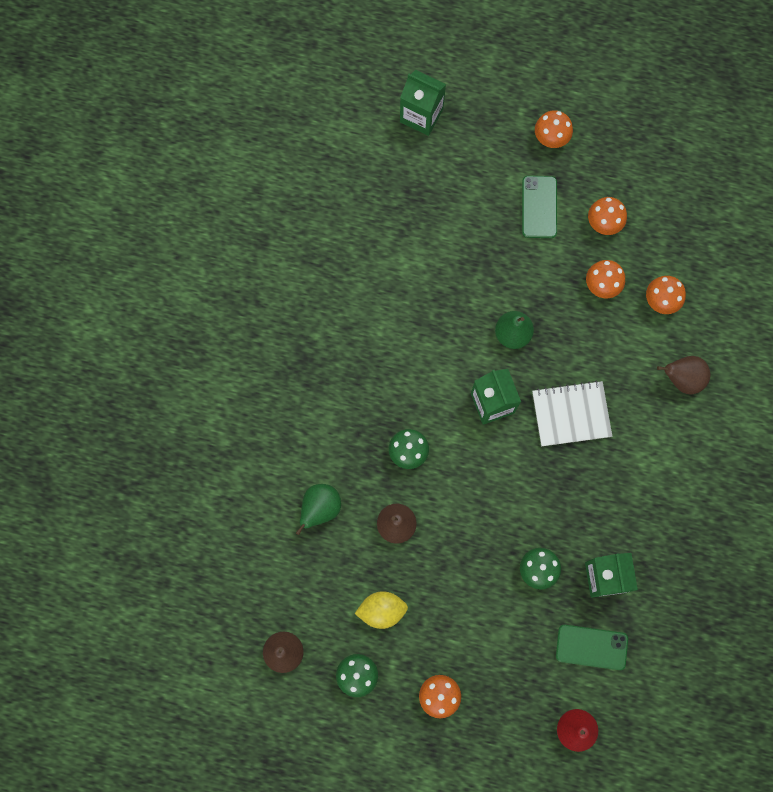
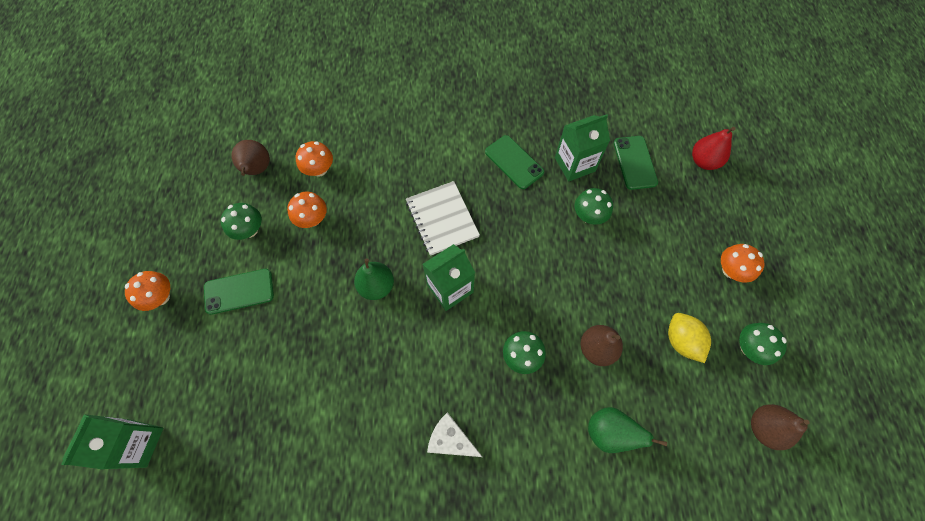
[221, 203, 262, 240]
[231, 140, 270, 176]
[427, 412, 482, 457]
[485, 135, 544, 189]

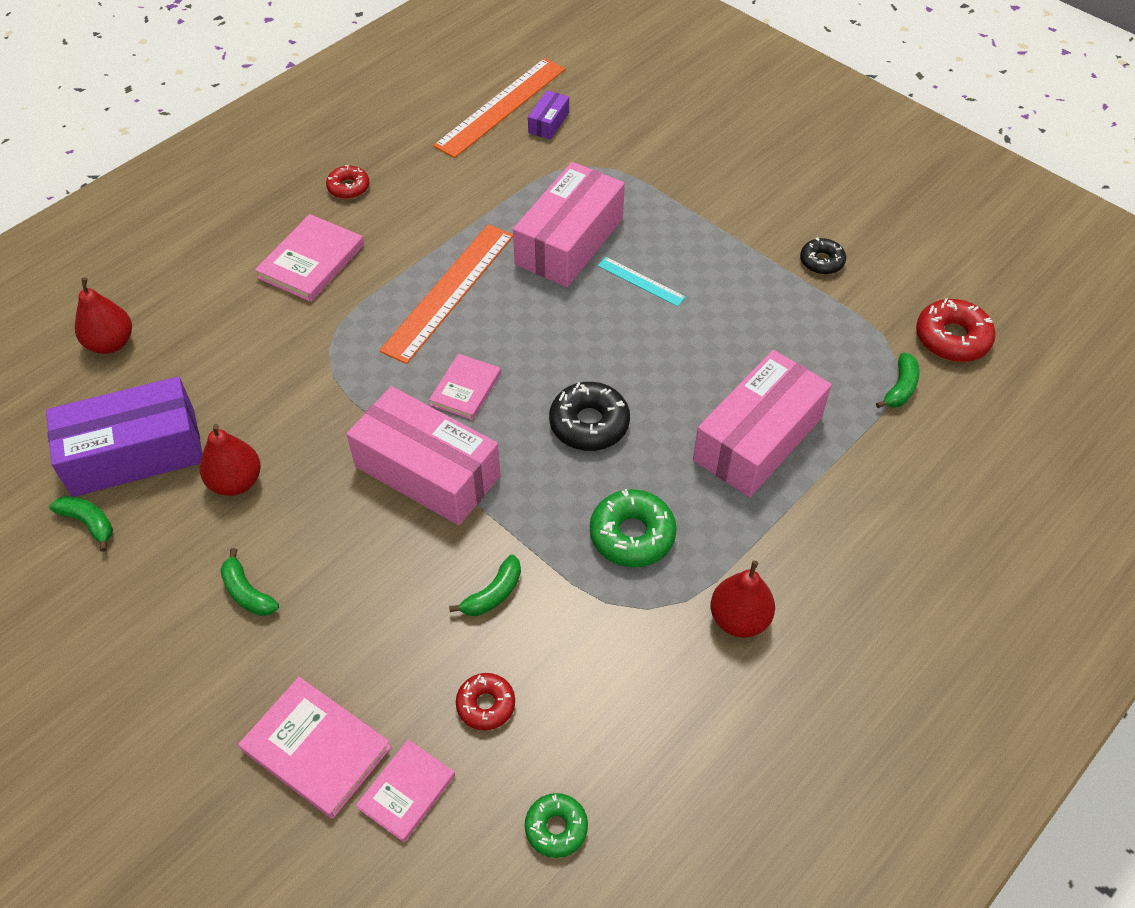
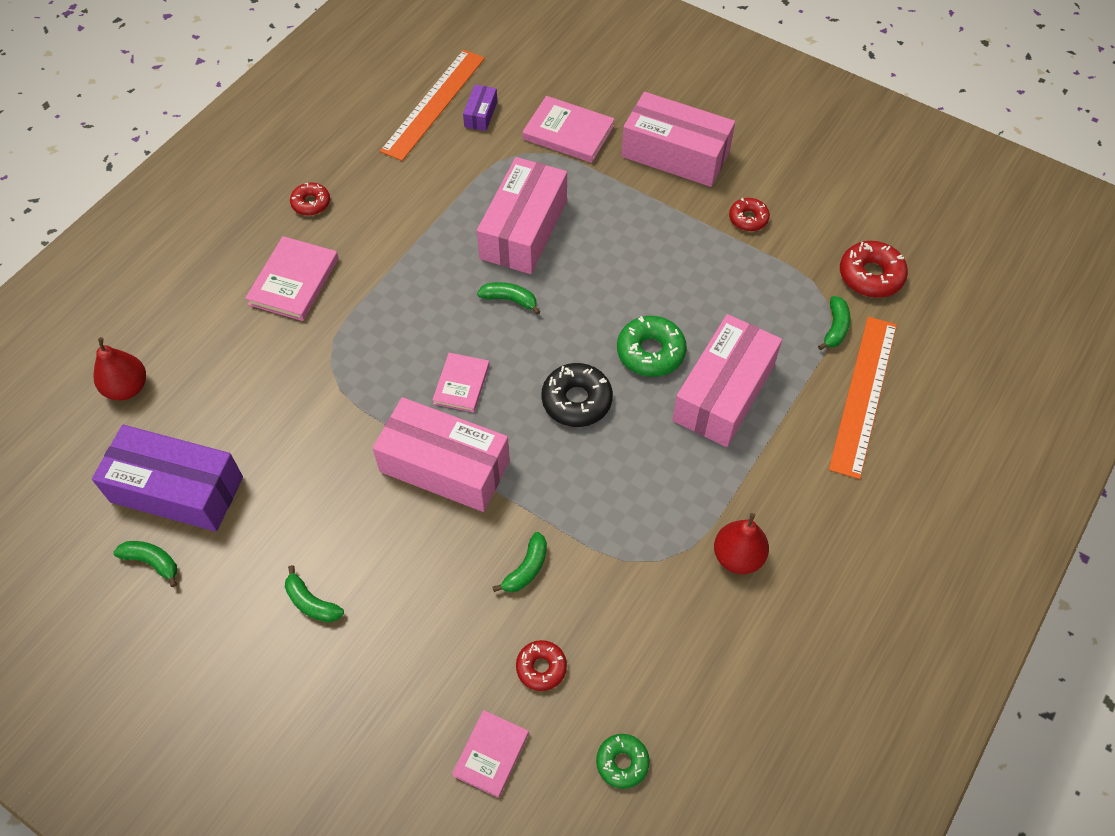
[92, 425, 243, 532]
[200, 424, 261, 496] (first image)
[523, 96, 615, 163]
[829, 317, 897, 479]
[617, 316, 687, 377]
[597, 257, 686, 307] (first image)
[729, 198, 770, 231]
[477, 282, 540, 315]
[621, 92, 735, 187]

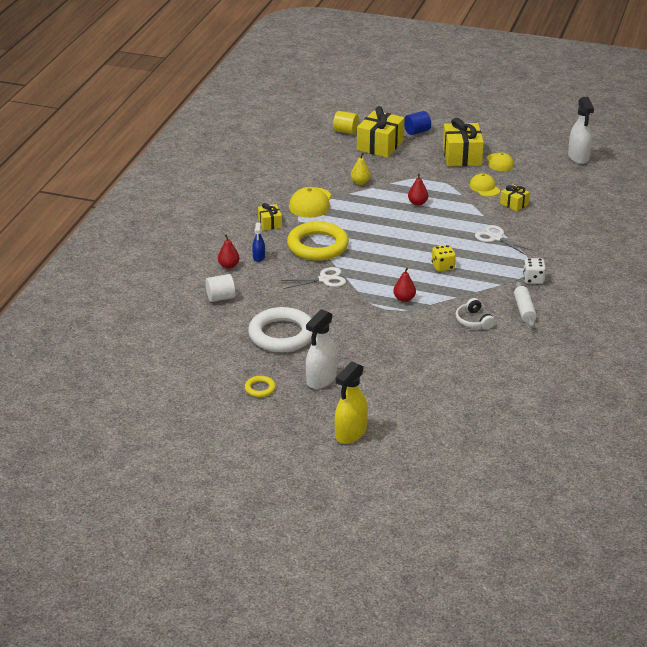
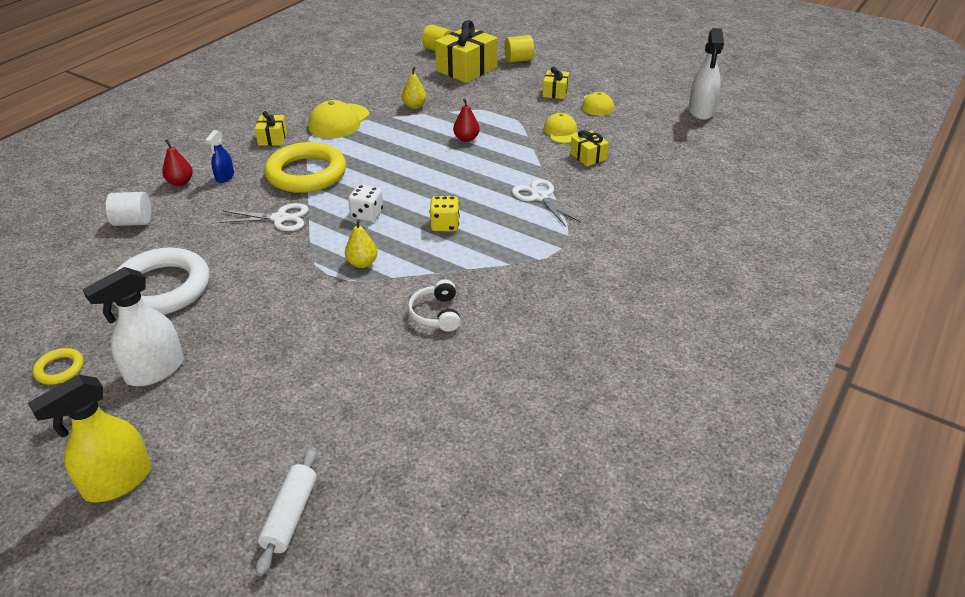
[345, 219, 378, 268]
[504, 35, 534, 63]
[543, 66, 569, 99]
[256, 447, 317, 576]
[348, 185, 383, 222]

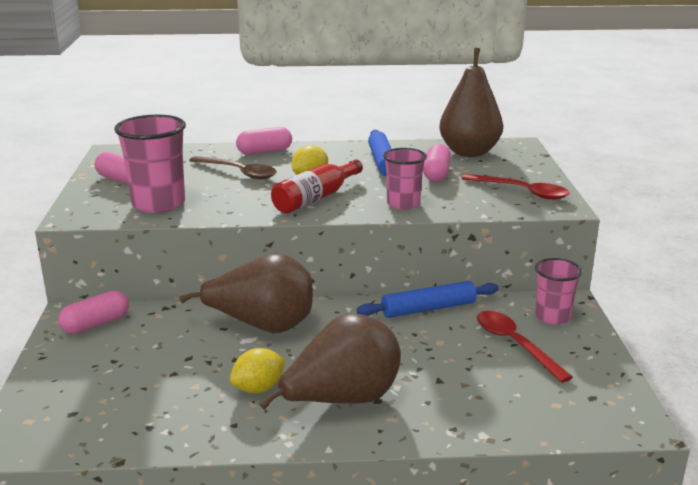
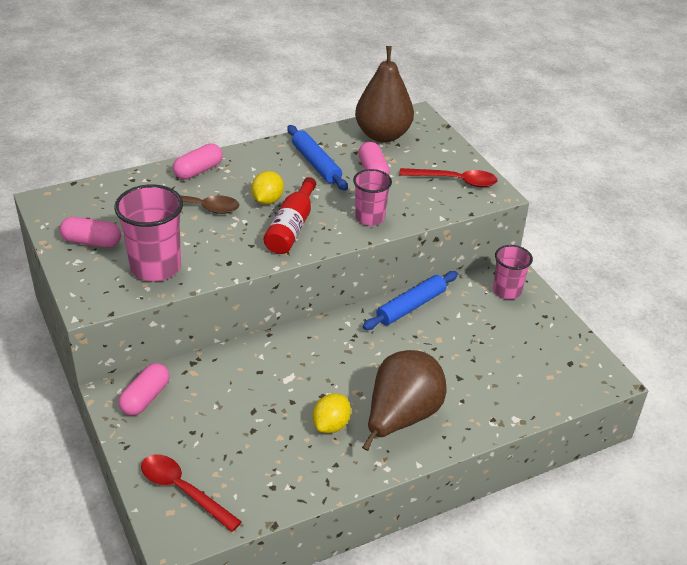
[179, 253, 313, 333] (first image)
[141, 454, 242, 532]

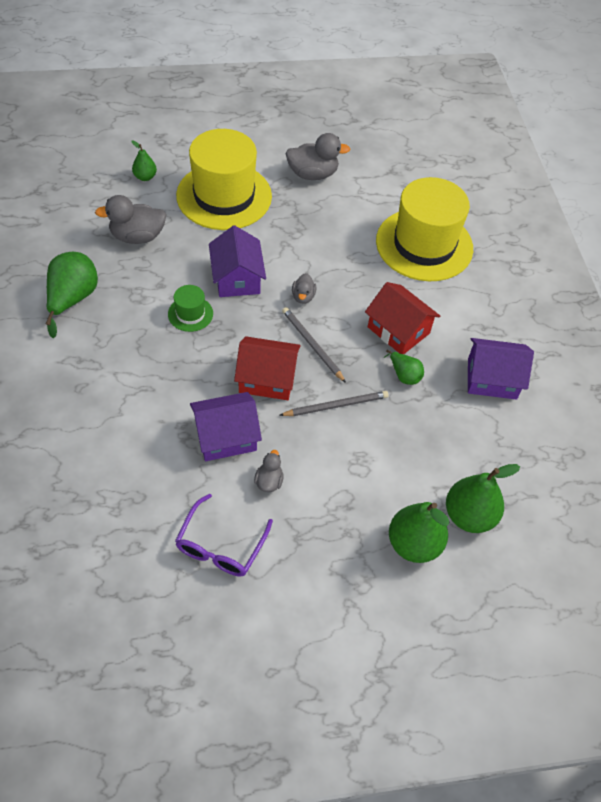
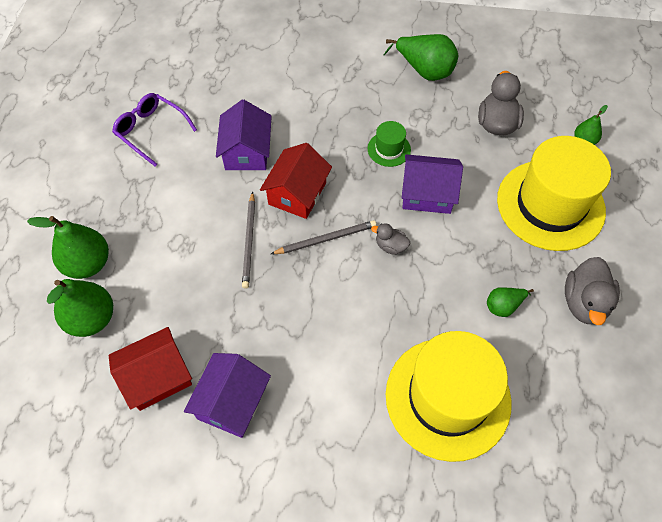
[254, 450, 284, 492] (first image)
[109, 327, 192, 411]
[487, 287, 534, 317]

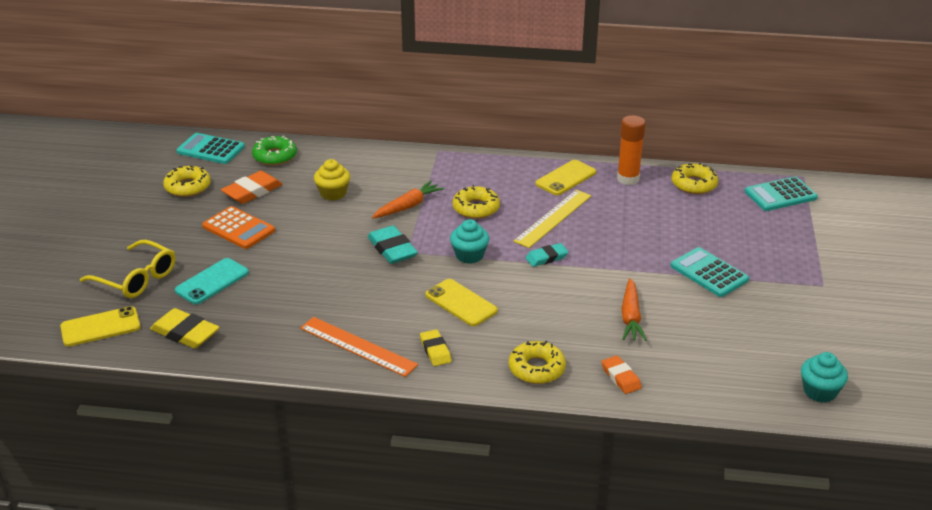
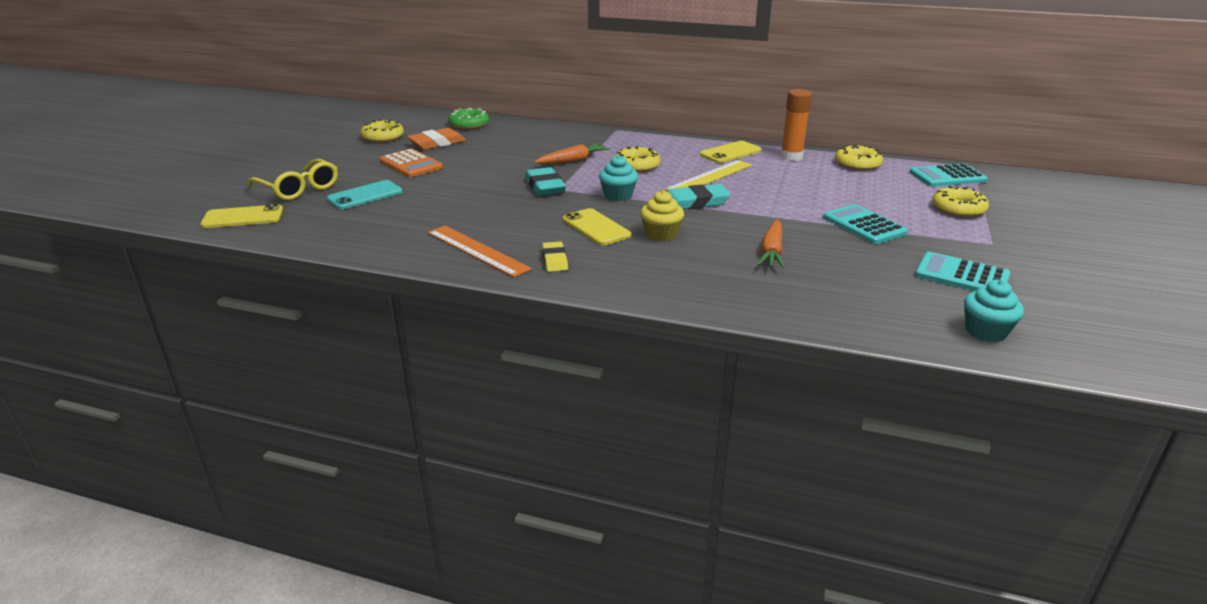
[150, 308, 220, 349] (first image)
[915, 252, 1011, 291]
[640, 190, 684, 241]
[932, 186, 989, 217]
[667, 184, 731, 210]
[602, 355, 642, 394] (first image)

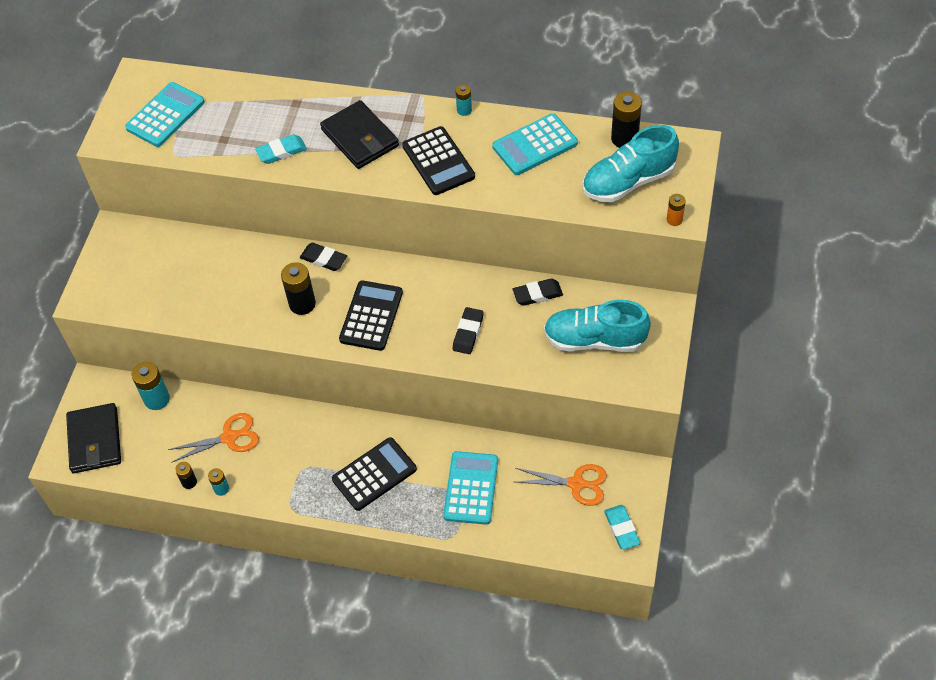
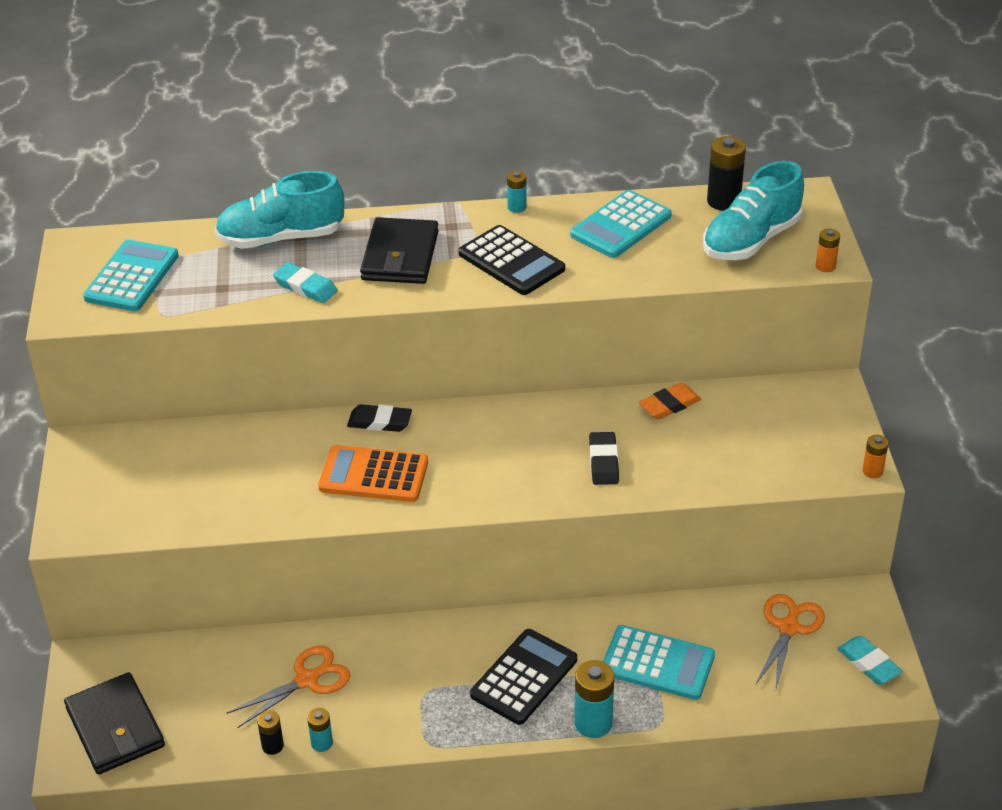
[574, 660, 614, 738]
[273, 262, 338, 303]
[318, 445, 428, 502]
[360, 217, 439, 284]
[339, 280, 403, 351] (first image)
[603, 625, 715, 700]
[639, 383, 701, 420]
[756, 594, 825, 689]
[215, 171, 344, 249]
[862, 435, 889, 478]

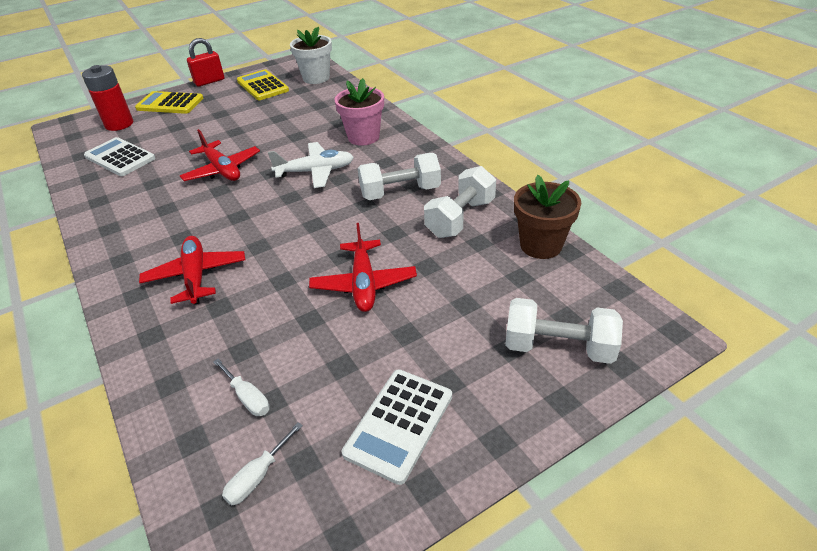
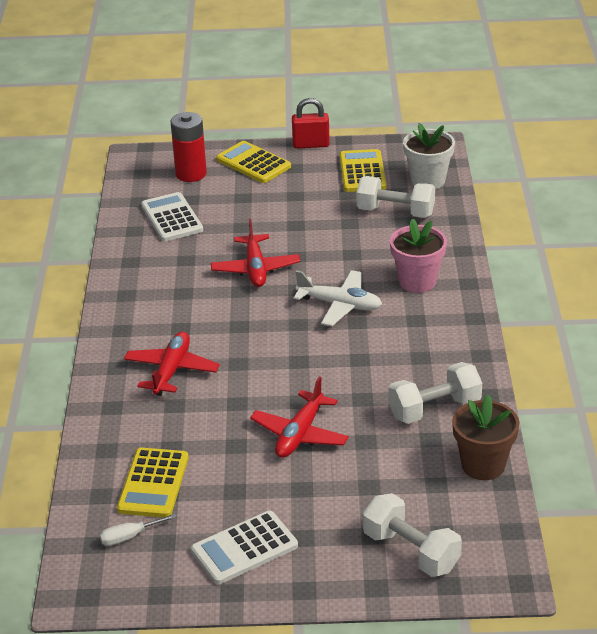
[117, 448, 189, 518]
[357, 176, 435, 218]

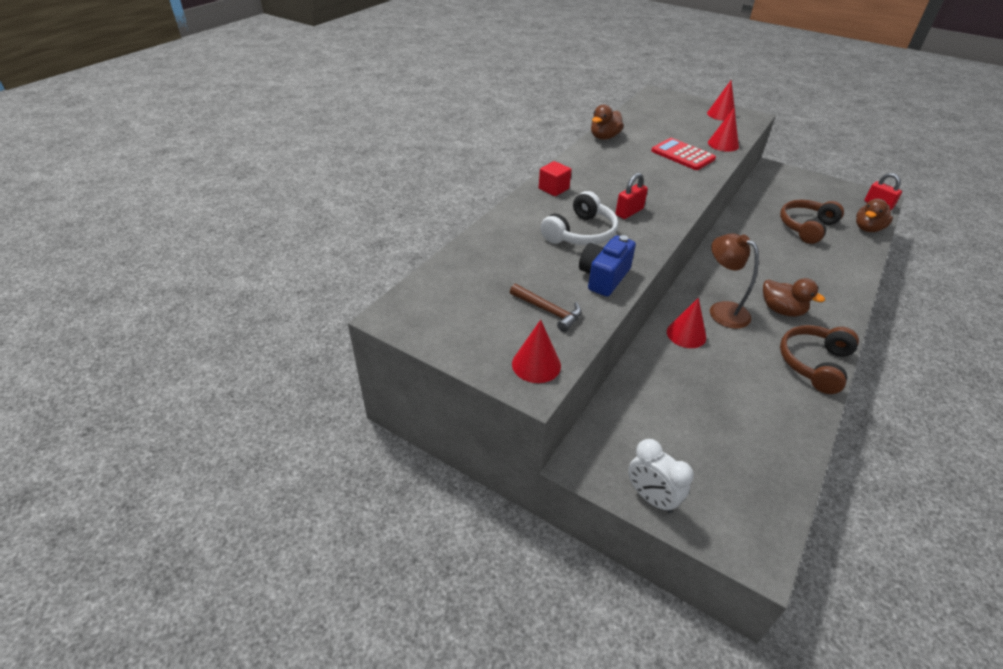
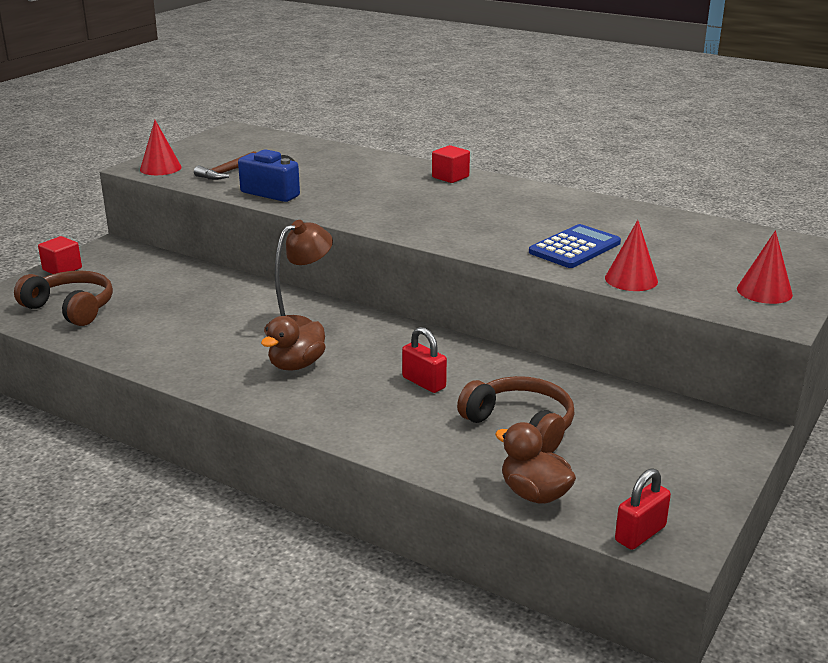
[541, 191, 618, 245] (first image)
[591, 104, 624, 140] (first image)
[402, 327, 447, 393]
[38, 236, 82, 274]
[529, 224, 621, 268]
[667, 298, 706, 348] (first image)
[14, 271, 113, 326]

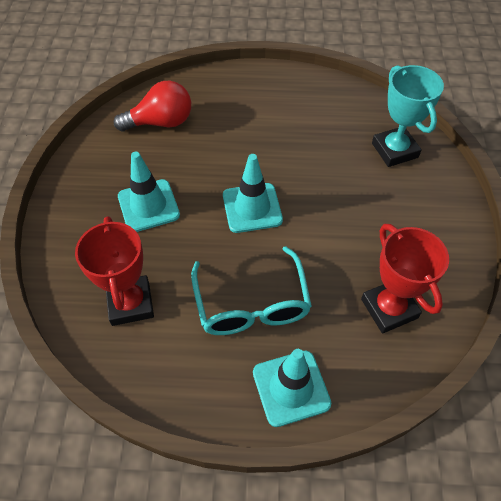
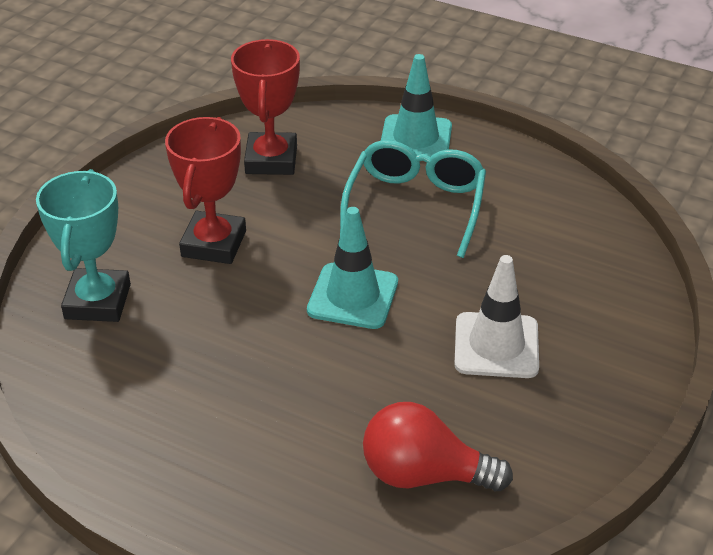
[165, 117, 246, 264]
[454, 255, 539, 378]

